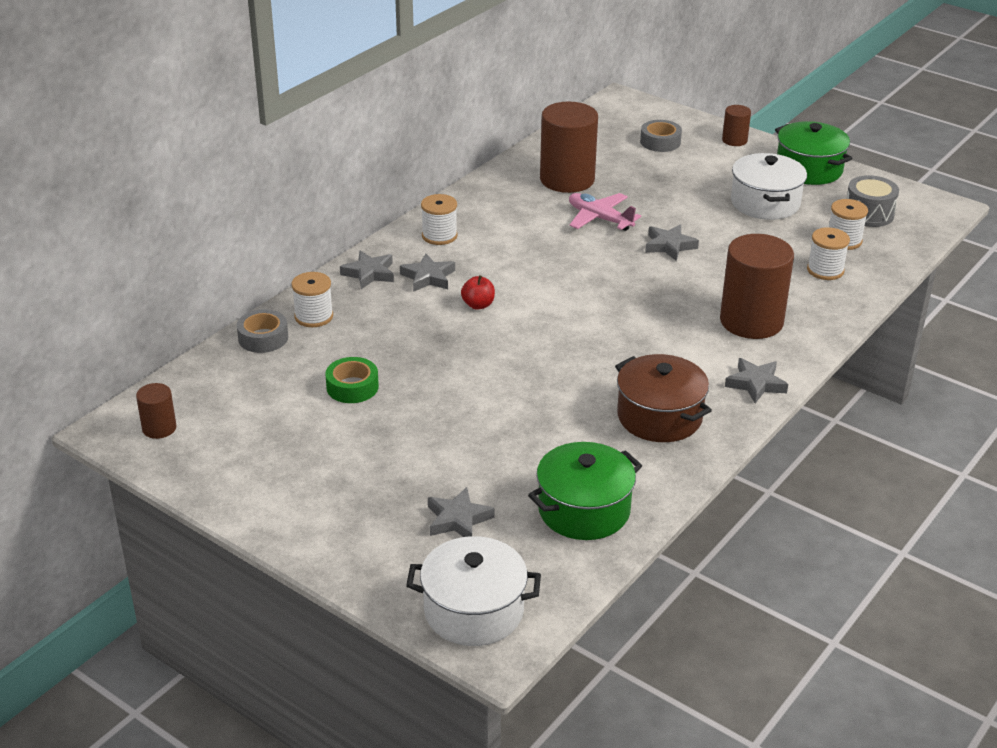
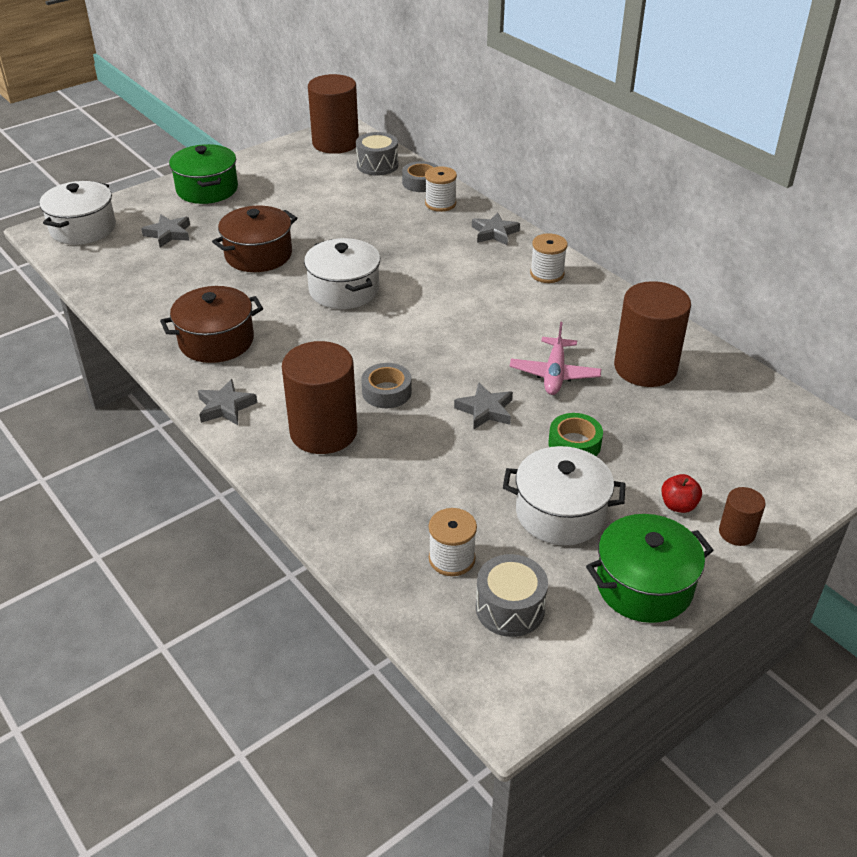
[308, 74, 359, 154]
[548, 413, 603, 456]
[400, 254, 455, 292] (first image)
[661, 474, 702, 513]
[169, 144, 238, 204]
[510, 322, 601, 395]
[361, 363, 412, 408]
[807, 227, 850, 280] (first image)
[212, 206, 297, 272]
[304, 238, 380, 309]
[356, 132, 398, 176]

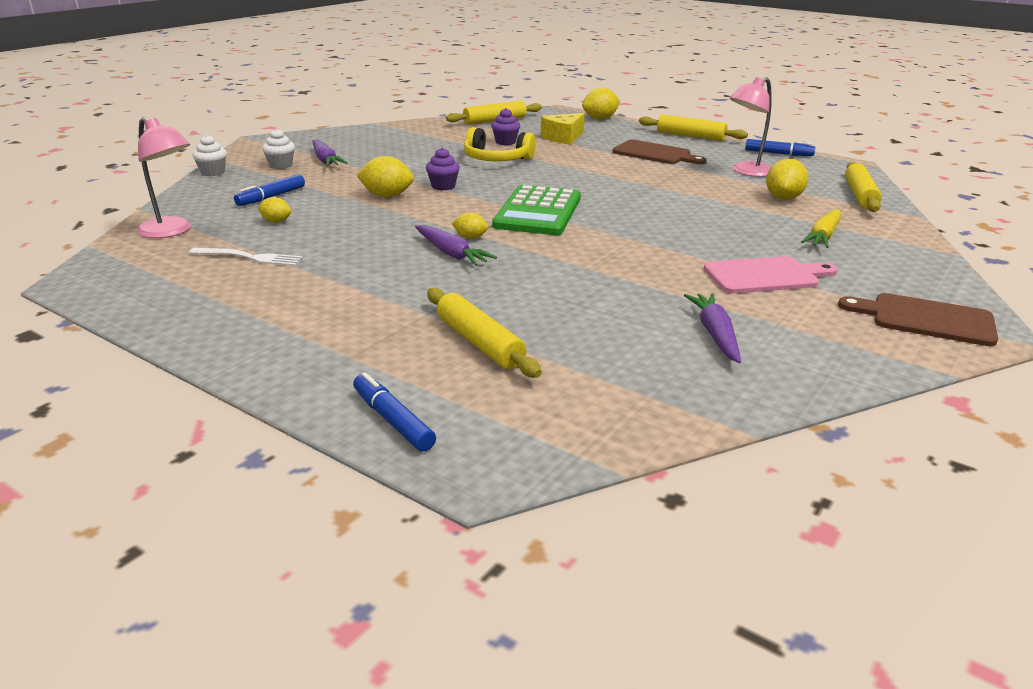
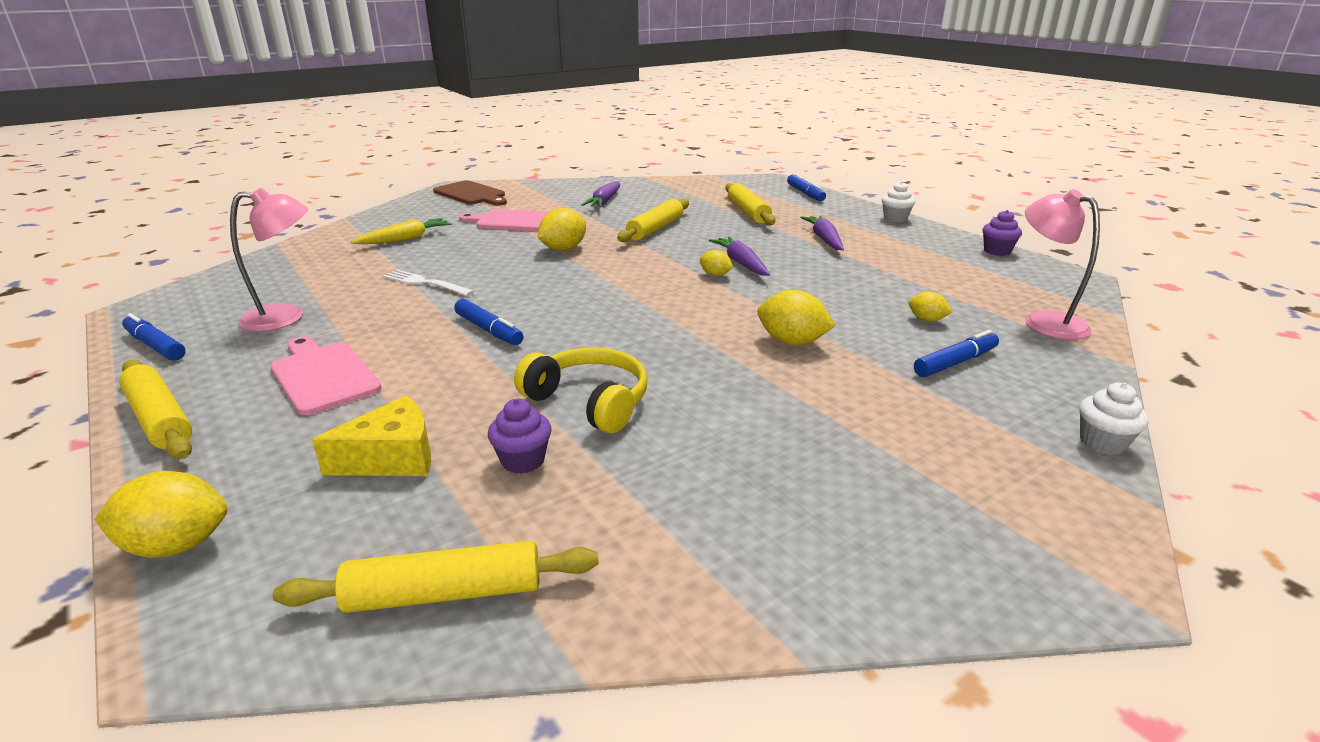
[383, 270, 475, 296]
[882, 181, 915, 223]
[800, 216, 844, 250]
[983, 210, 1022, 256]
[492, 185, 581, 235] (first image)
[270, 336, 382, 415]
[538, 208, 586, 251]
[617, 199, 689, 242]
[454, 299, 524, 345]

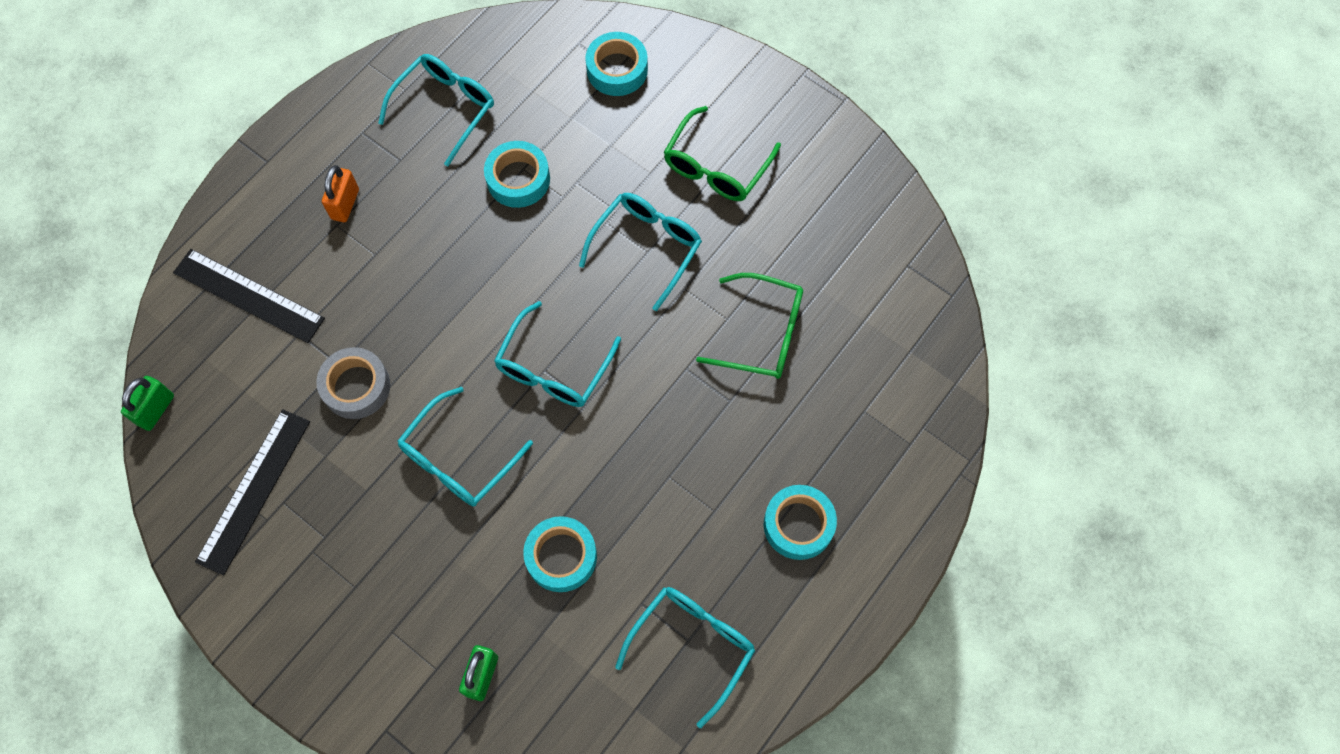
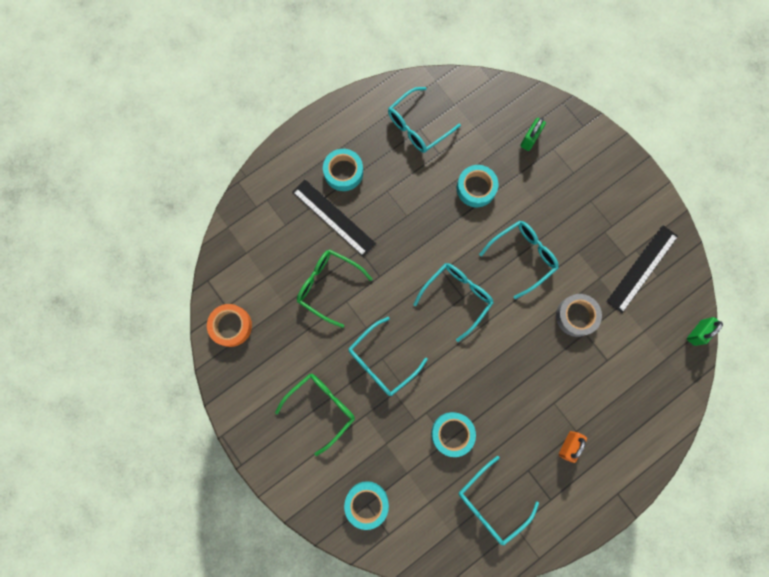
[292, 179, 376, 257]
[207, 304, 252, 347]

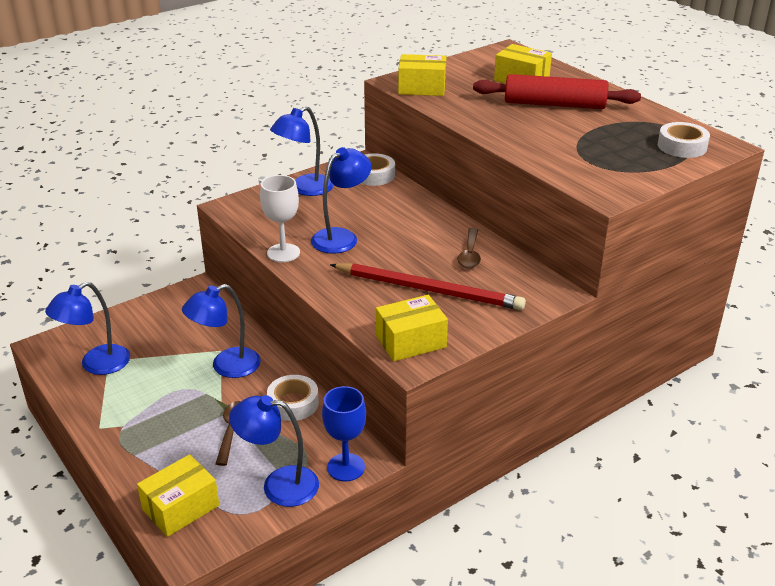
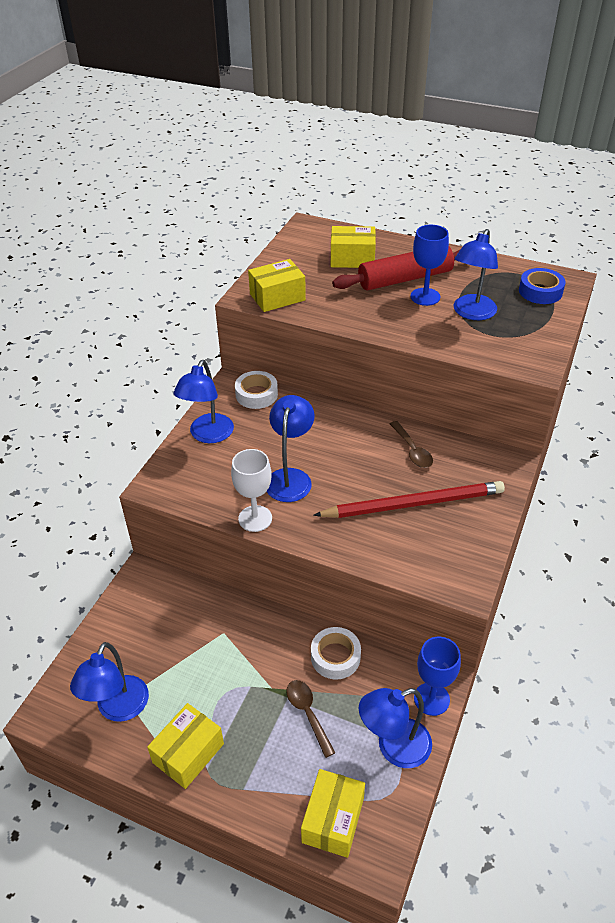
[454, 229, 498, 320]
[147, 703, 224, 789]
[519, 268, 566, 304]
[410, 225, 449, 306]

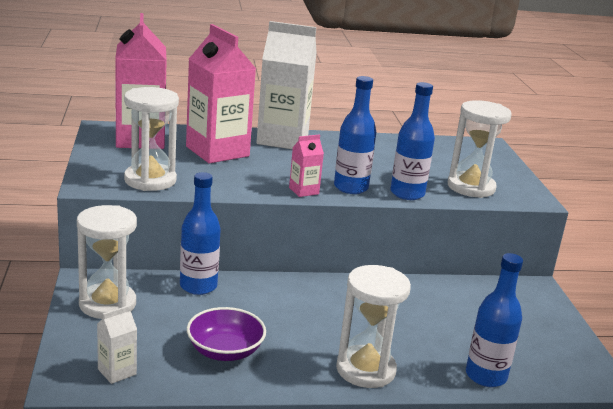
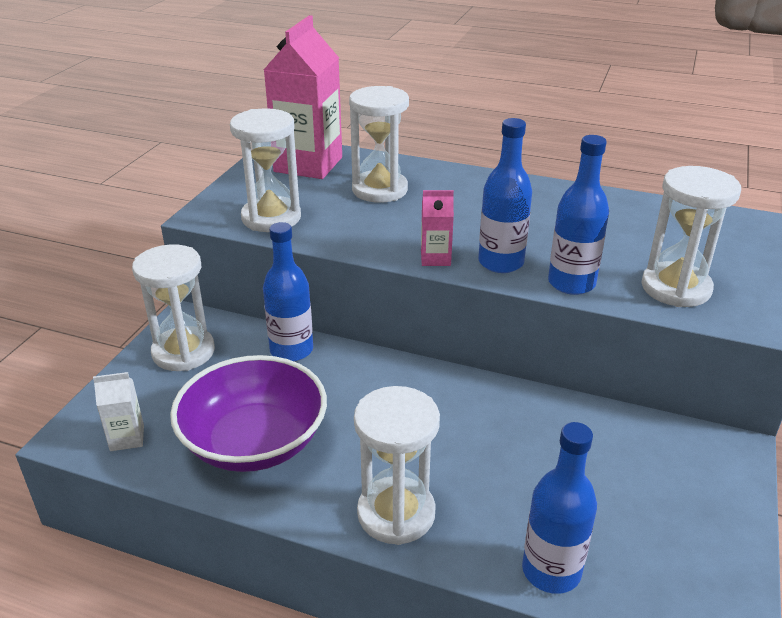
[349, 86, 409, 203]
[170, 355, 327, 472]
[256, 21, 317, 149] (first image)

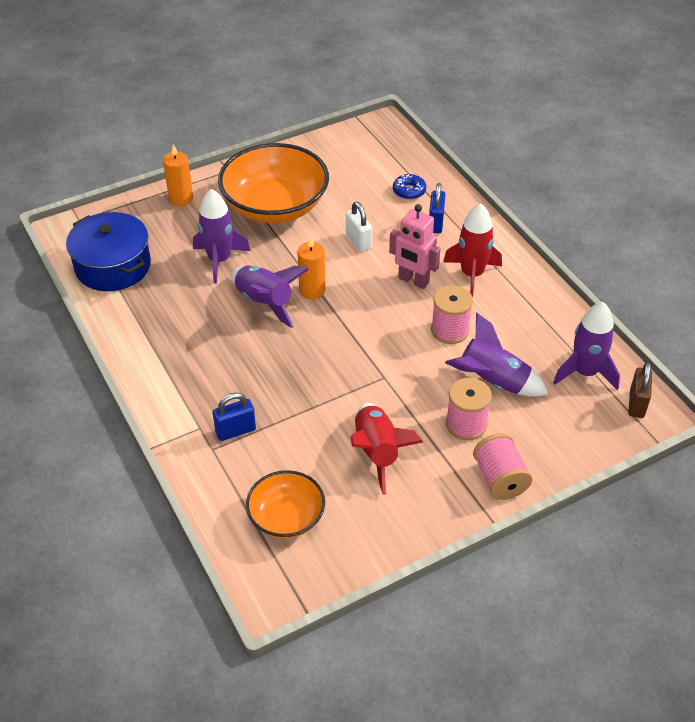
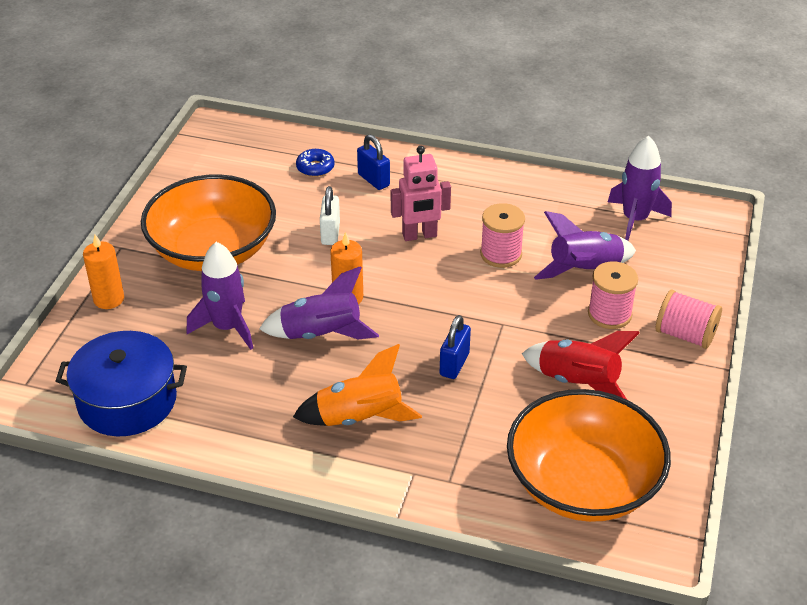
[440, 315, 471, 379]
[507, 389, 671, 522]
[320, 186, 340, 245]
[443, 203, 502, 297] (first image)
[628, 362, 652, 418] (first image)
[293, 344, 422, 426]

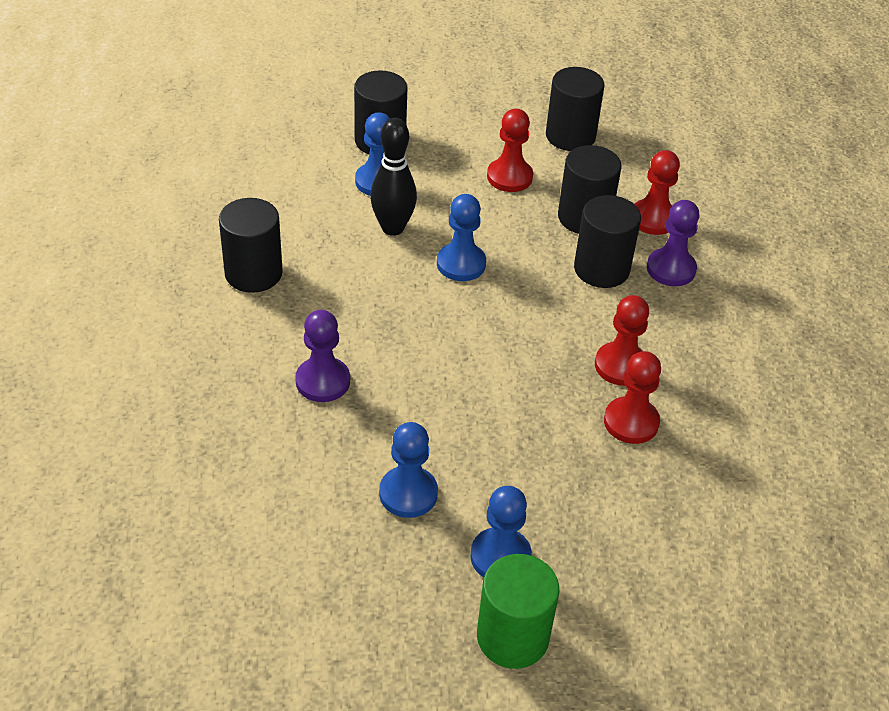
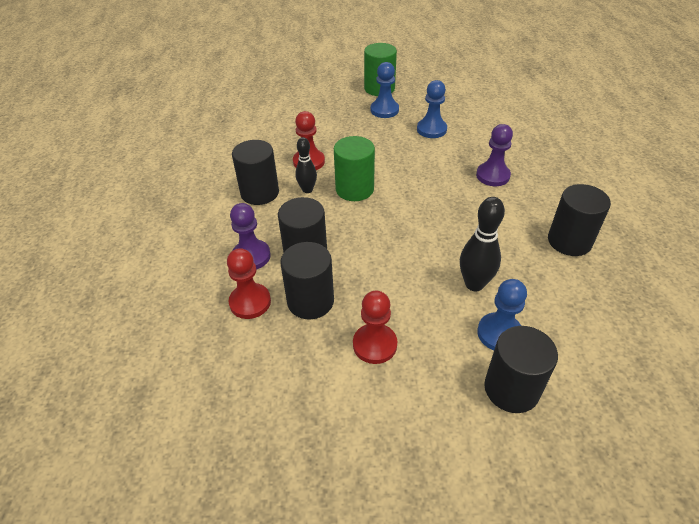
[437, 194, 486, 281] (first image)
[232, 140, 279, 205]
[295, 137, 317, 193]
[334, 136, 375, 201]

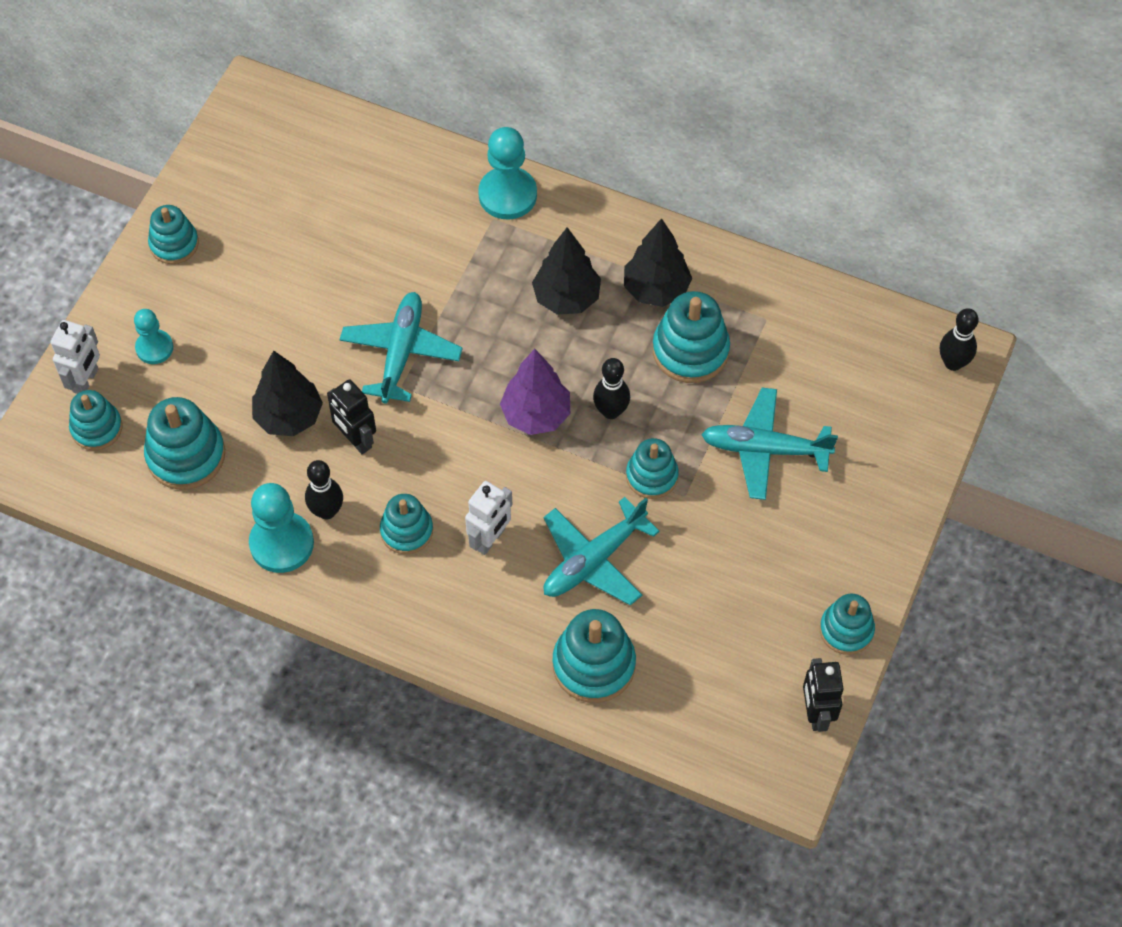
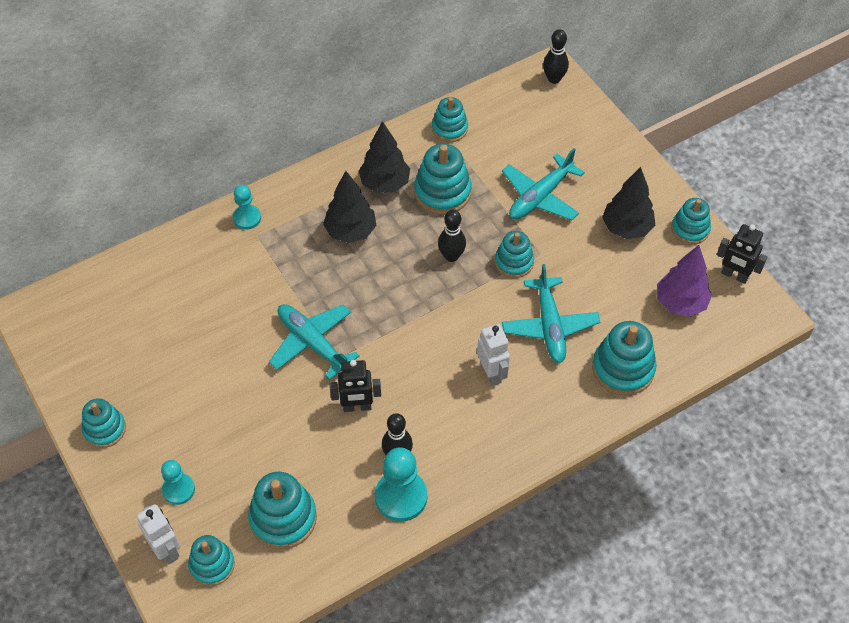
[602, 167, 655, 239]
[432, 97, 468, 142]
[233, 185, 261, 230]
[657, 245, 712, 317]

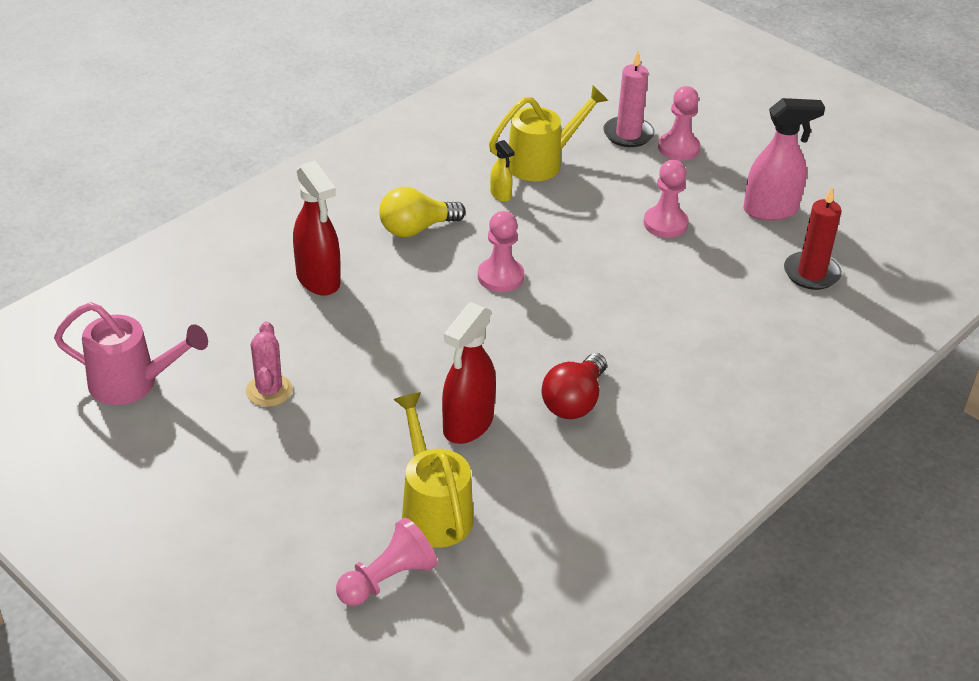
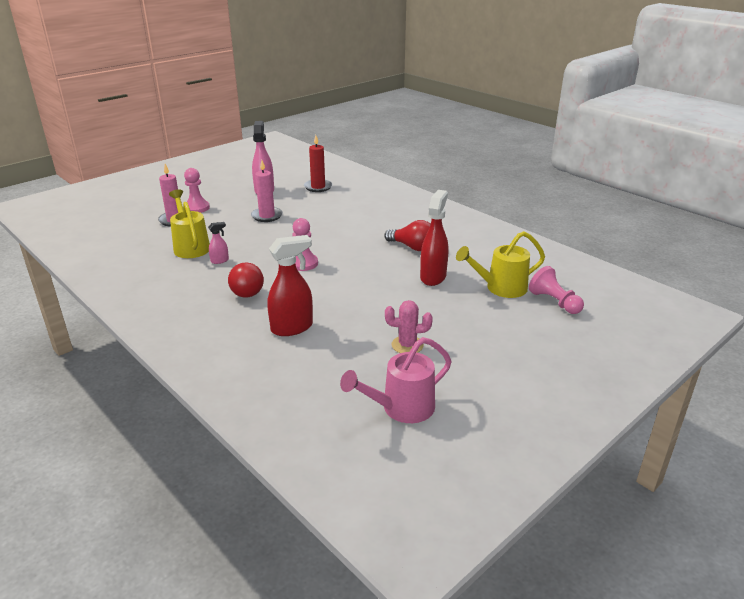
[340, 337, 452, 423]
[228, 263, 264, 298]
[420, 190, 448, 286]
[208, 222, 229, 264]
[251, 160, 283, 222]

